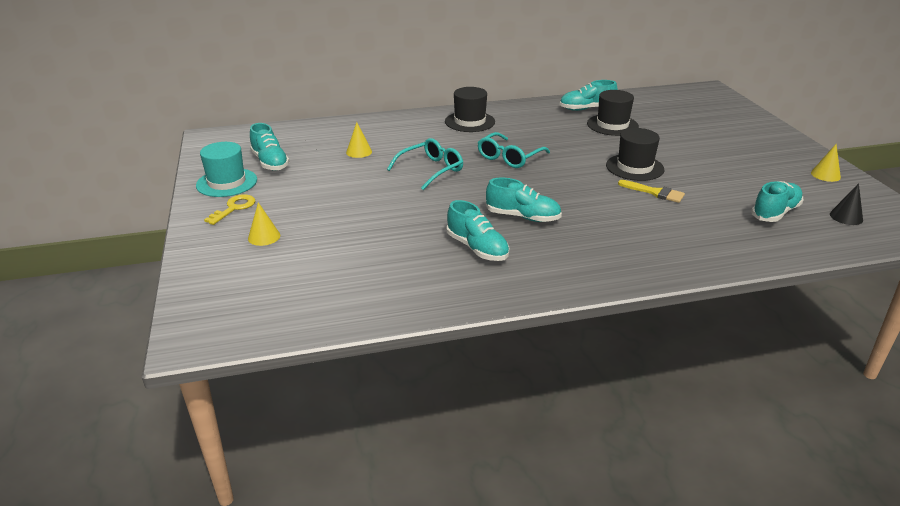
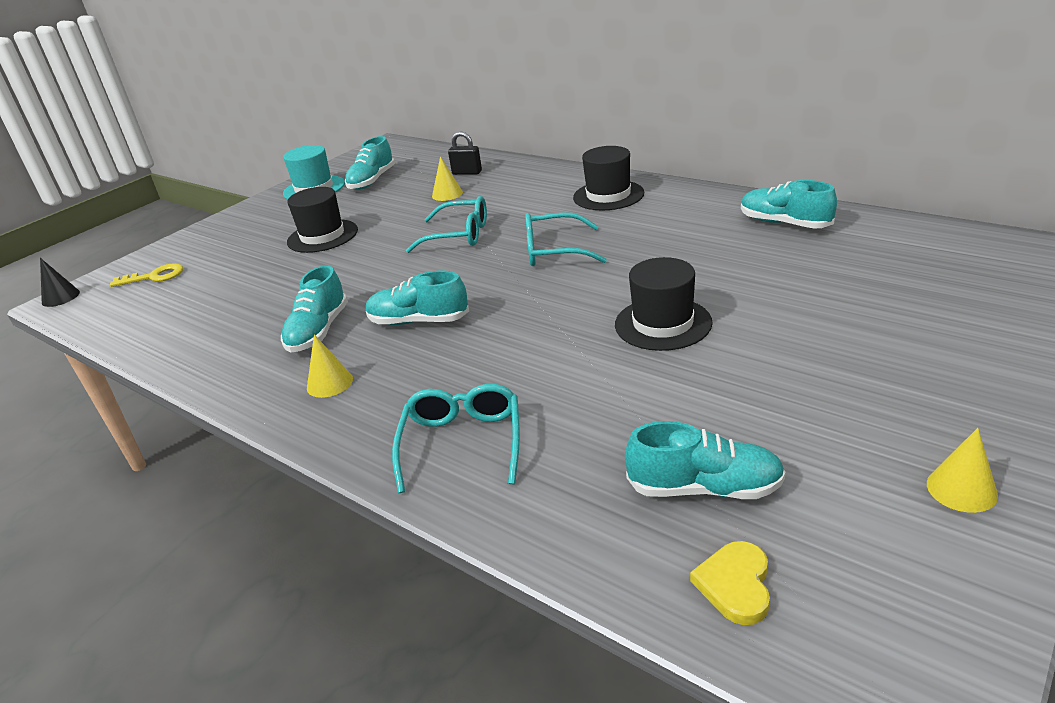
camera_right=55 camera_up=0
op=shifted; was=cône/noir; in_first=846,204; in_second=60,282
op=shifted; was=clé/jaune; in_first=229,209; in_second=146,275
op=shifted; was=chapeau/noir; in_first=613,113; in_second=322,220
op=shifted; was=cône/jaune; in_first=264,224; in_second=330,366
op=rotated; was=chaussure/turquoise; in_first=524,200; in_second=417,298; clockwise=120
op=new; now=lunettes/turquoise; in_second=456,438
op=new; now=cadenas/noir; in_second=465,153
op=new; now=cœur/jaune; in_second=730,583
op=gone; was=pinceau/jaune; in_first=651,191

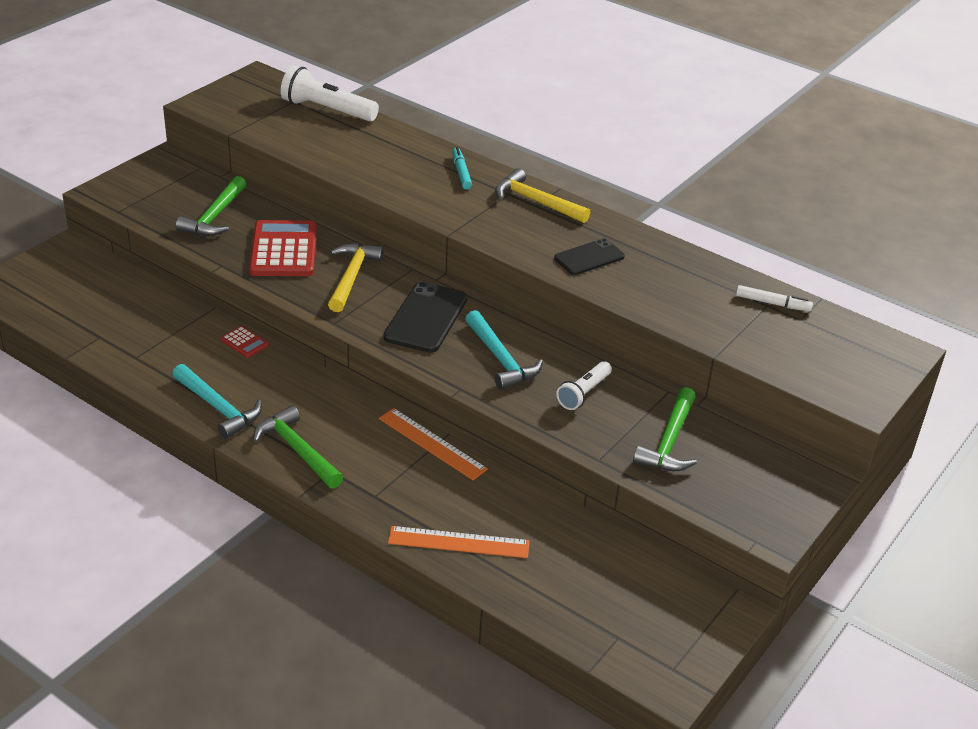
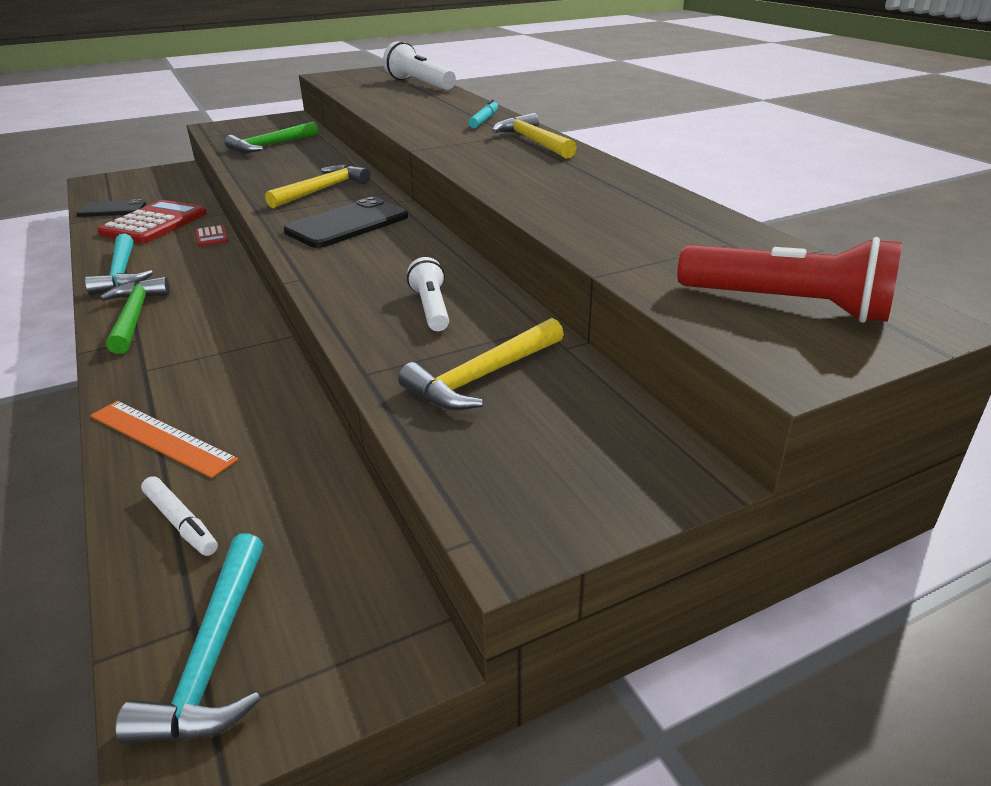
camera_right=30 camera_up=-5
op=shifted; was=téléphone/noir; in_first=589,256; in_second=111,208
op=shifted; was=calculatrice/rouge; in_first=283,248; in_second=152,222
op=shifted; was=marteau/turquoise; in_first=504,350; in_second=189,639
op=shifted; was=feutre/blanc; in_first=774,298; in_second=179,516
op=repainted; was=marteau/vert; now=marteau/jaune; in_first=665,429; in_second=481,364
op=rotated; was=lampe de poche/blanc; in_first=584,385; in_second=428,294; clockwise=105
op=new; now=lampe de poche/rouge; in_second=789,280
op=gone; was=règle/orange; in_first=433,444

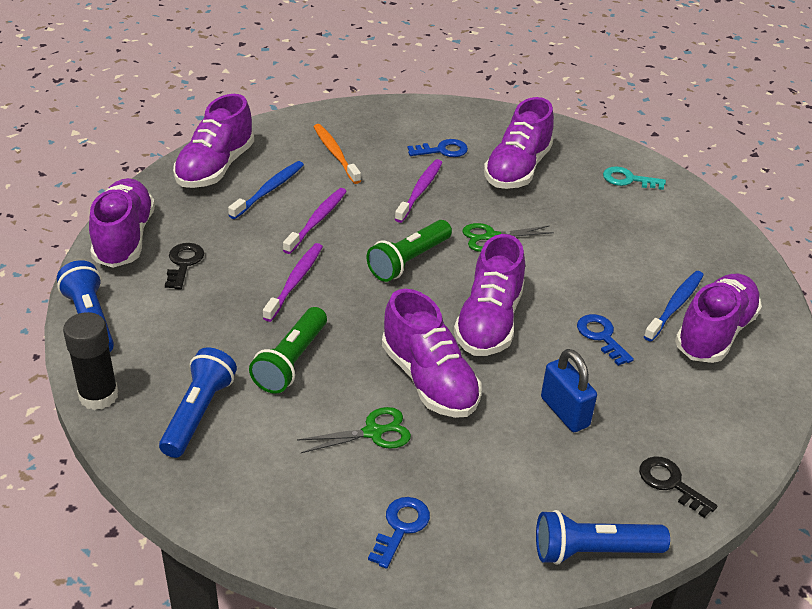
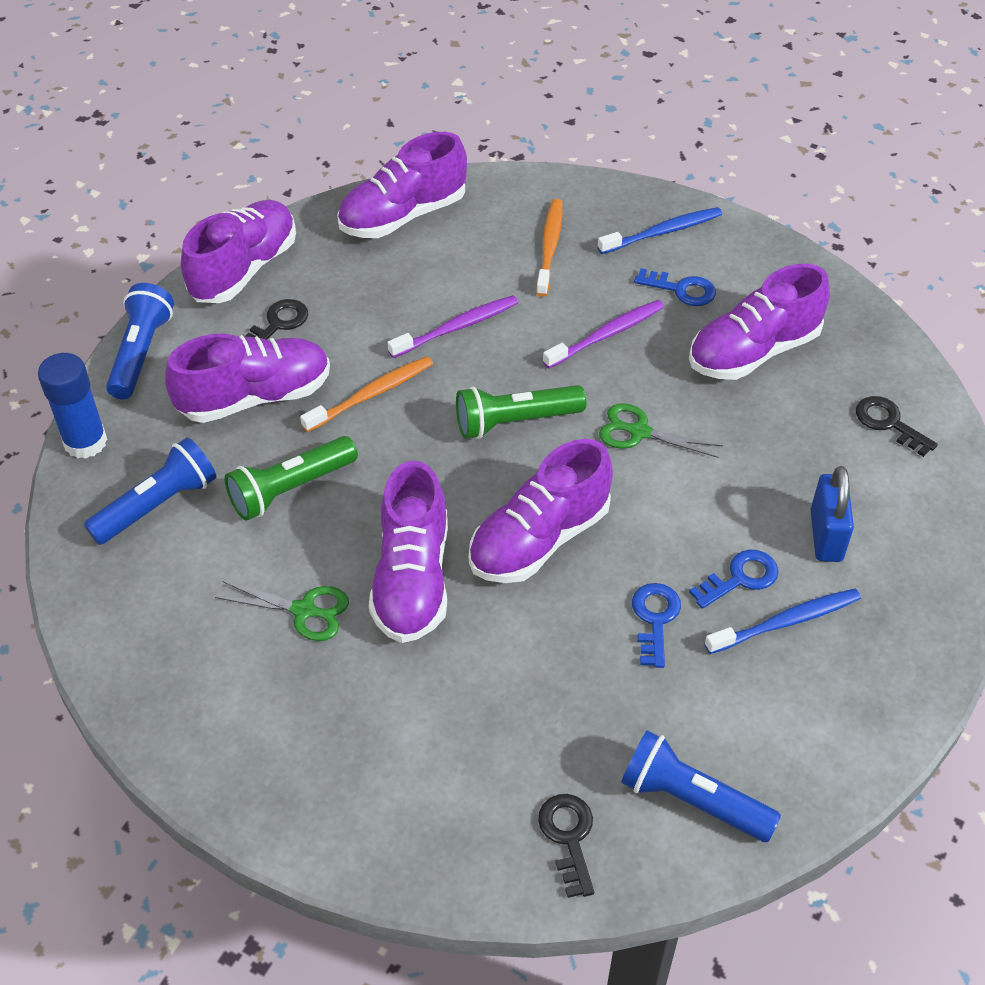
camera_right=35 camera_up=10
op=repainted; was=bâton de colle/noir; now=bâton de colle/bleu; in_first=90,361; in_second=73,406
op=shifted; was=chaussure/violet; in_first=718,318; in_second=247,378
op=repainted; was=brosse à dents/violet; now=brosse à dents/orange; in_first=293,282; in_second=366,394
op=shifted; was=brosse à dents/bleu; in_first=266,190; in_second=660,230
op=shifted; was=lampe de poche/bleu; in_first=603,537; in_second=701,786
op=shifted; was=clé/bleu; in_first=399,533; in_second=733,579
op=shifted; was=cadenas/bleu; in_first=569,390; in_second=832,514
op=repainted; was=clé/turquoise; now=clé/noir; in_first=634,178; in_second=897,426

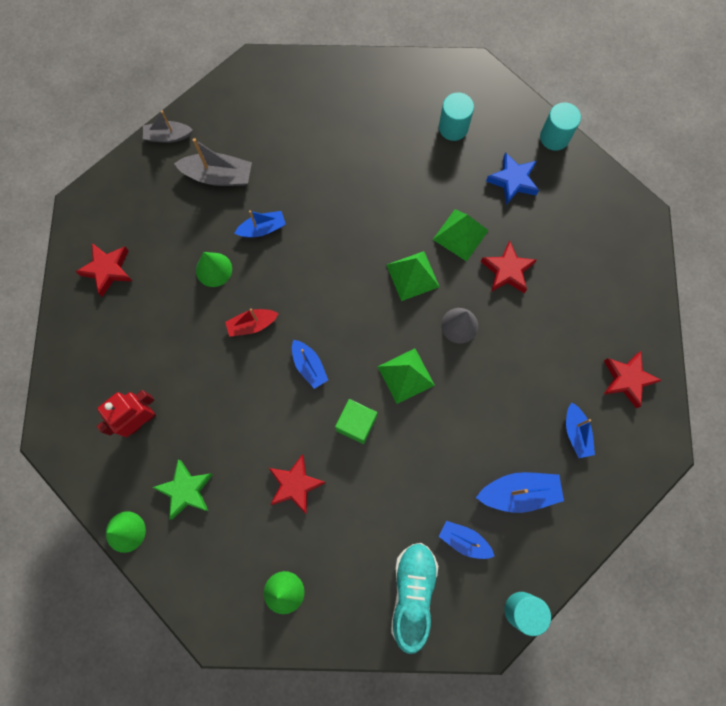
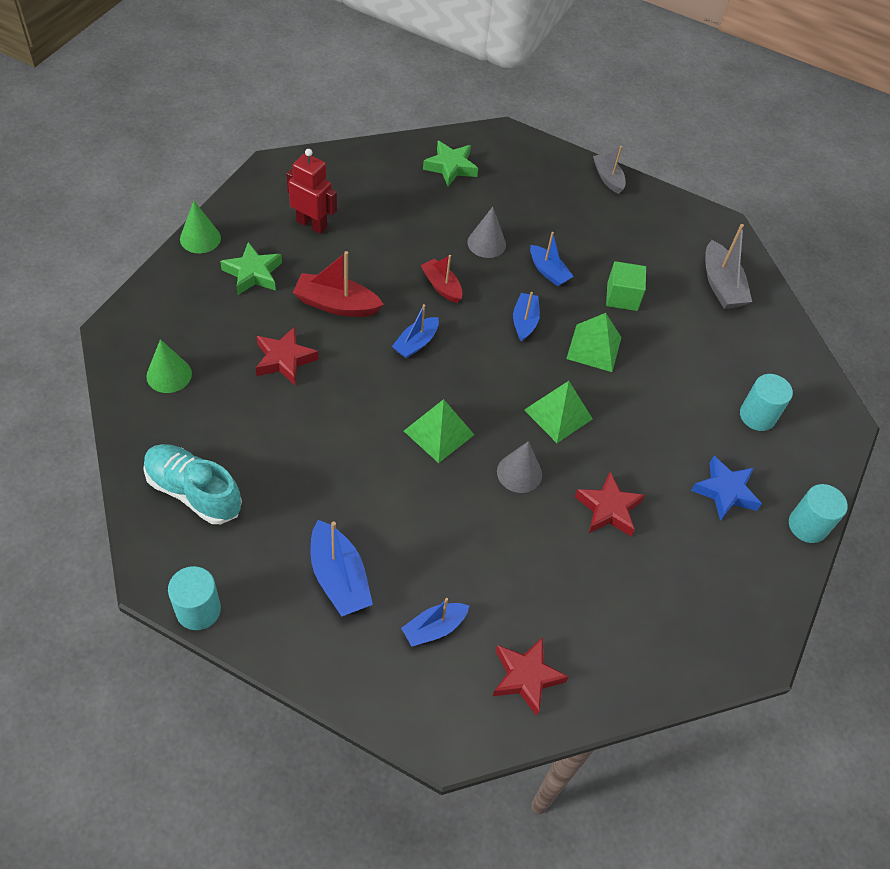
camera_right=65 camera_up=-20
op=rotated; was=chaussure/turquoise; in_first=414,598; in_second=192,484; clockwise=-135
op=new; now=bateau/rouge; in_second=338,284
op=repainted; was=étoile/rouge; now=étoile/vert; in_first=103,270; in_second=450,163
op=repainted; was=cône/vert; now=cône/gris; in_first=214,269; in_second=486,232
op=shifted; was=bateau/bleu; in_first=467,540; in_second=526,317
op=shifted; was=pyramide/vert; in_first=461,235; in_second=594,342
op=shifted; was=cube/vert; in_first=356,421; in_second=626,286
op=shifted; was=bateau/gris; in_first=213,162; in_second=728,266

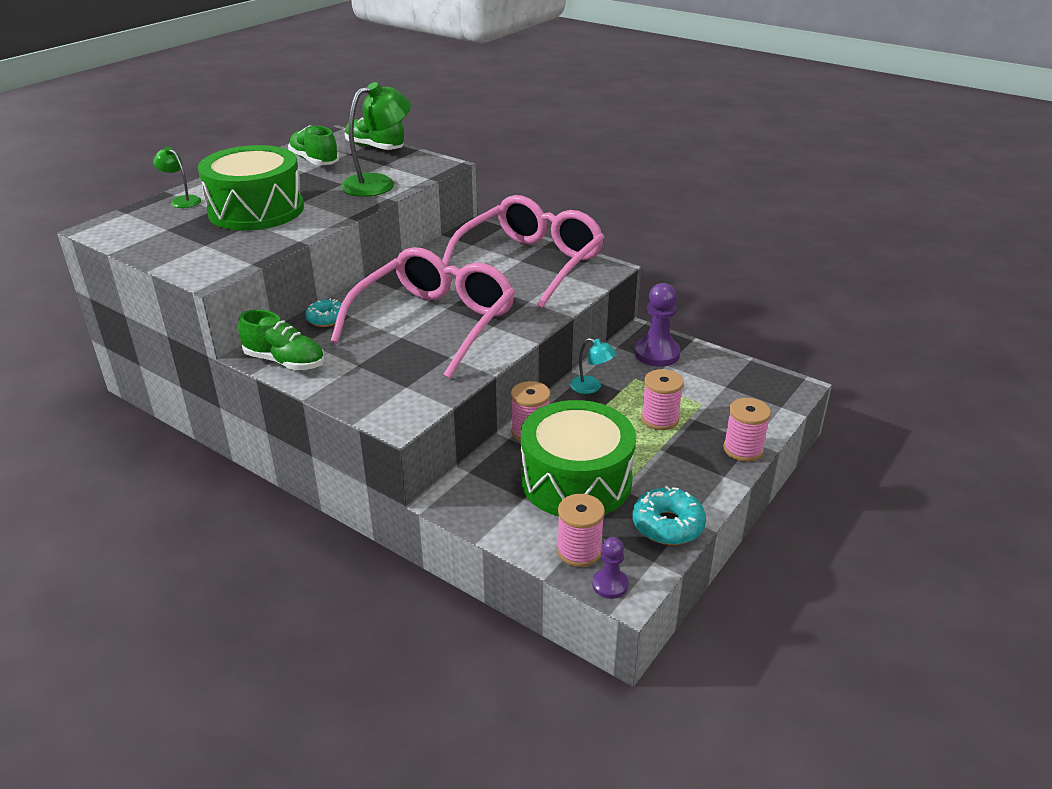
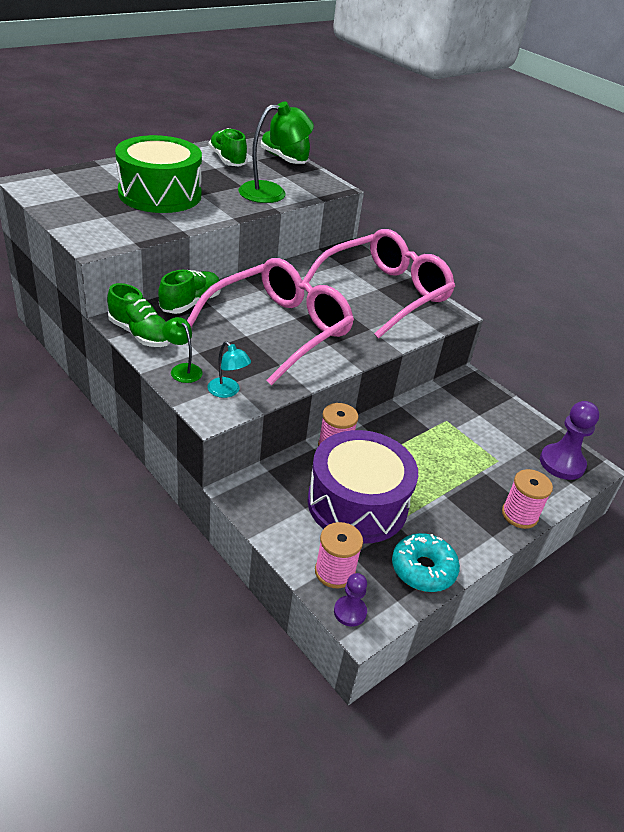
camera_right=10 camera_up=5
op=swapped; was=beignet/turquoise; now=chaussure/vert; in_first=323,312; in_second=189,292
op=shifted; was=lampe/vert; in_first=177,177; in_second=182,350
op=shifted; was=lampe/turquoise; in_first=593,366; in_second=229,370
op=repainted; was=tambour/vert; now=tambour/violet; in_first=578,458; in_second=363,487
op=shifted; was=pion/violet; in_first=658,325; in_second=569,440
op=gone; was=bobine/rose; in_first=662,399

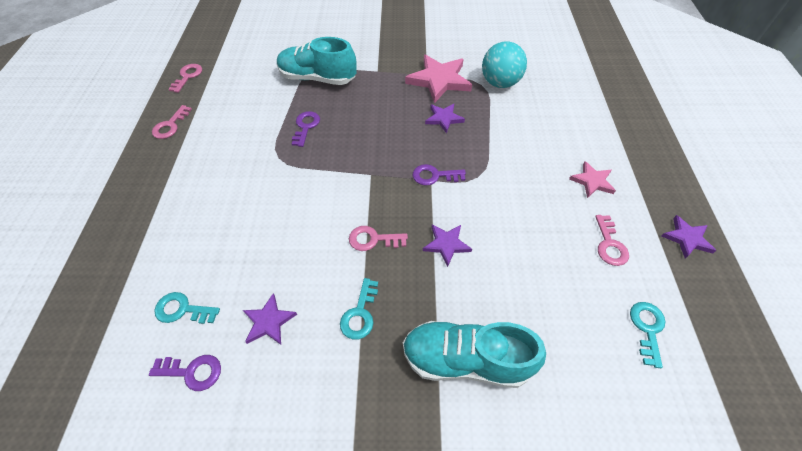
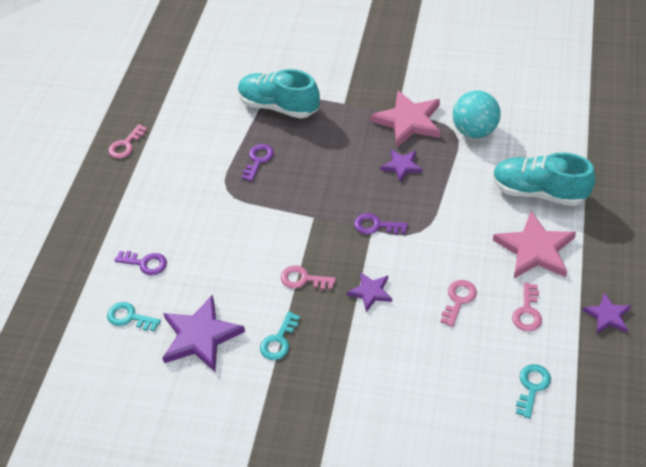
camera_right=15 camera_up=-5
op=shifted; was=clé/violet; in_first=185,373; in_second=140,263
op=scaled; was=étoile/violet; in_first=270,319; in_second=203,333; ratio=1.81
op=shifted; was=clé/rose; in_first=185,78; in_second=458,303
op=shifted; was=chaussure/turquoise; in_first=474,354; in_second=544,179
op=scaled; was=étoile/rose; in_first=592,179; in_second=534,244; ratio=1.81

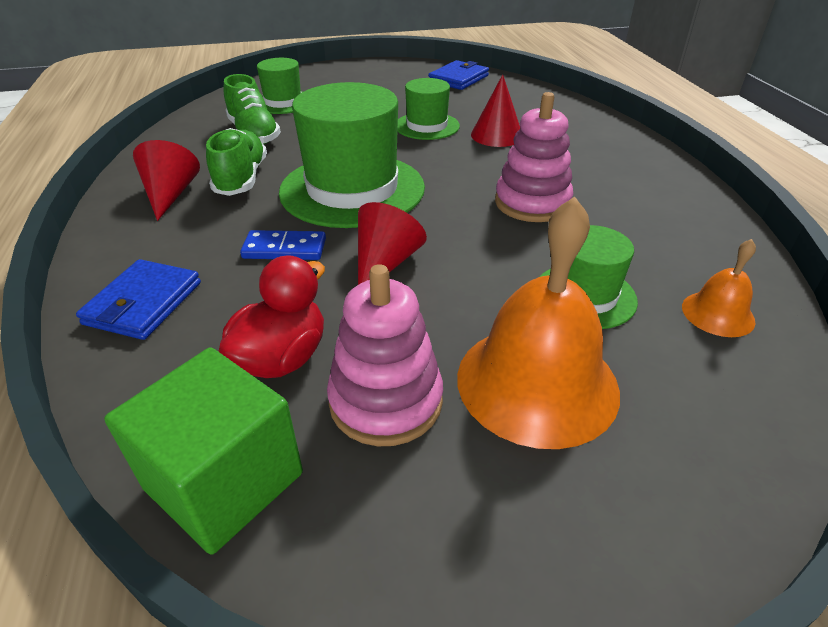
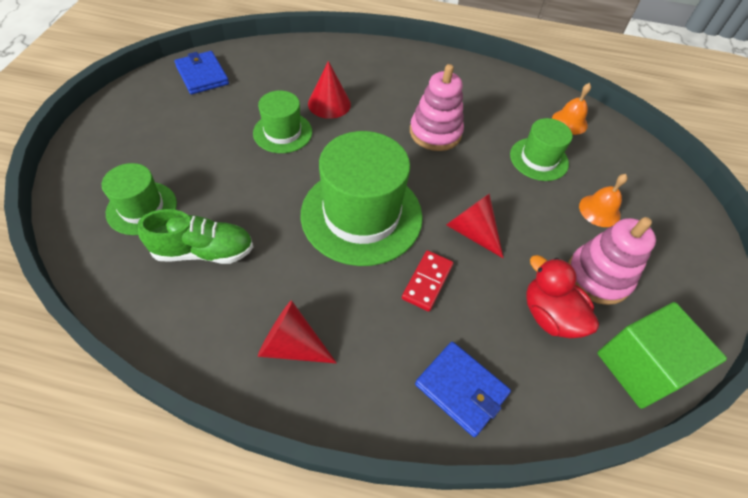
camera_right=-70 camera_up=15
op=repainted; was=domino/bleu; now=domino/rouge; in_first=283,245; in_second=427,281
op=scaled; was=cloche/orange; in_first=538,323; in_second=603,200; ratio=0.48
op=gone; was=chaussure/vert; in_first=236,162

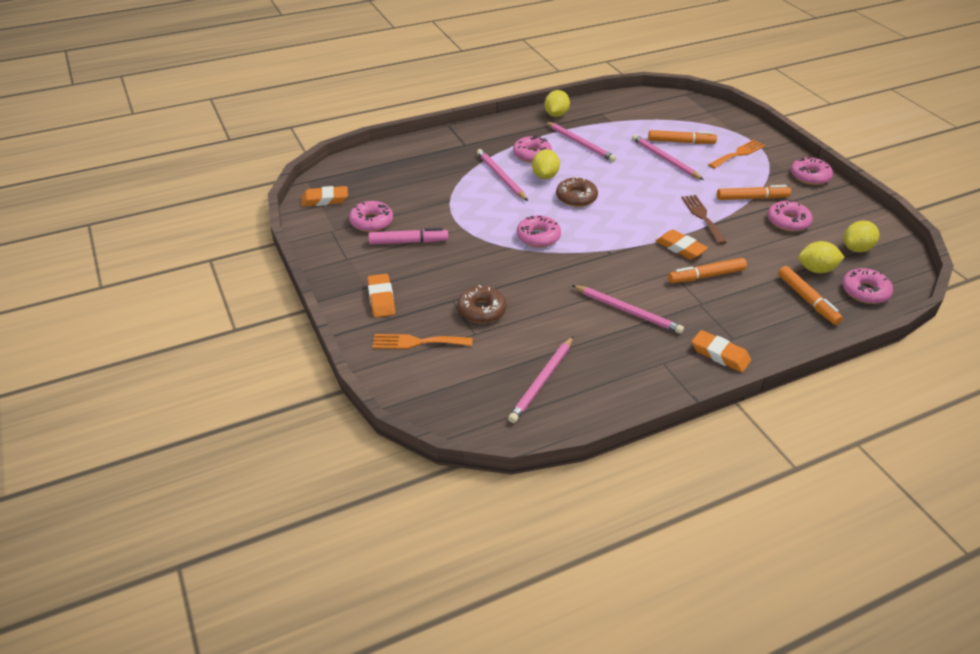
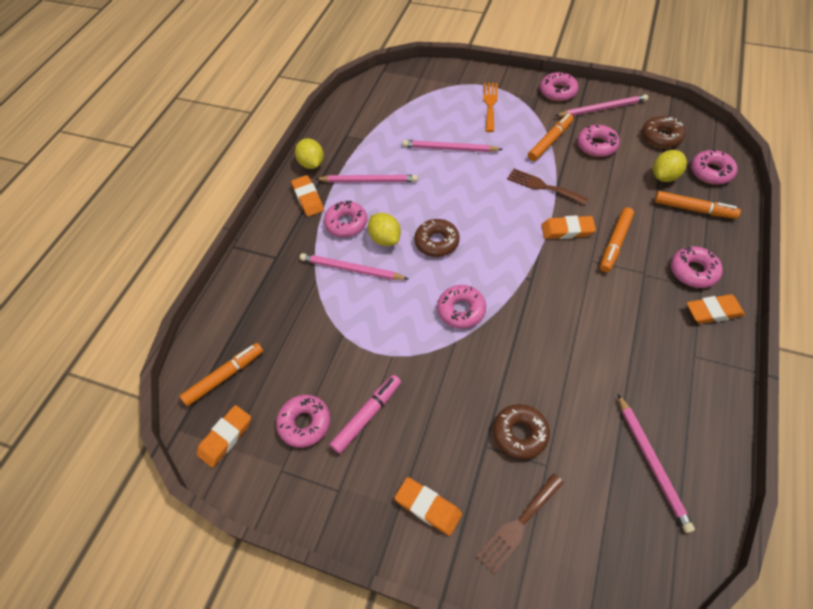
camera_right=-40 camera_up=15
op=shifted; was=feutre/orange; in_first=682,137; in_second=221,374
op=new; now=gomme/orange; in_second=307,196
op=repainted; was=fourchette/orange; now=fourchette/marron; in_first=423,341; in_second=520,523
op=shifted; was=crayon/rose; in_first=628,309; in_second=601,105
op=swapped; was=citron/jaune; now=beignet/marron; in_first=861,237; in_second=663,132
op=new; now=beignet/rose; in_second=697,267

